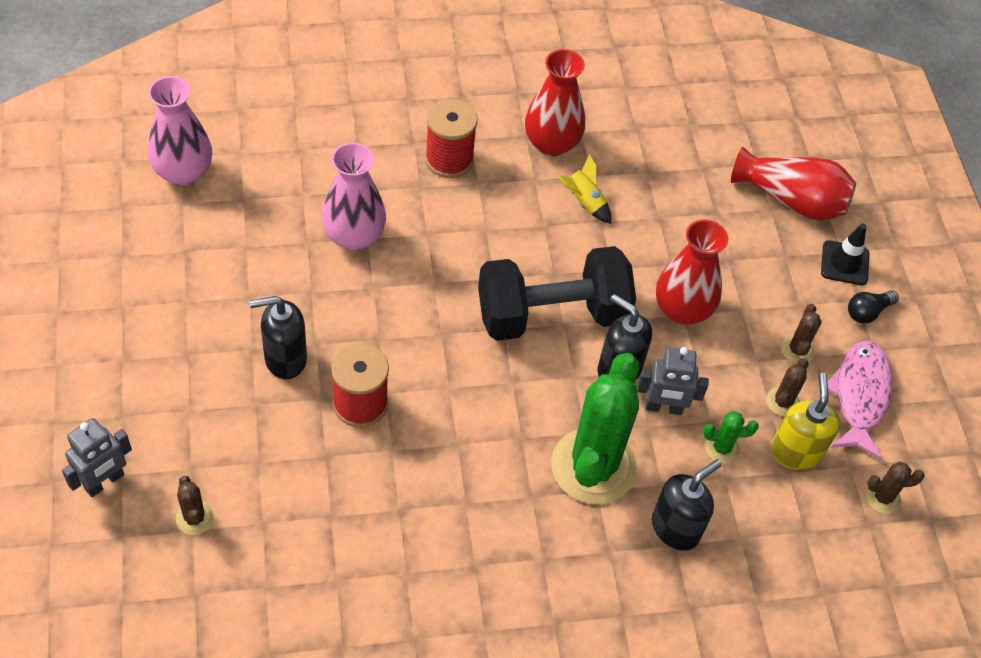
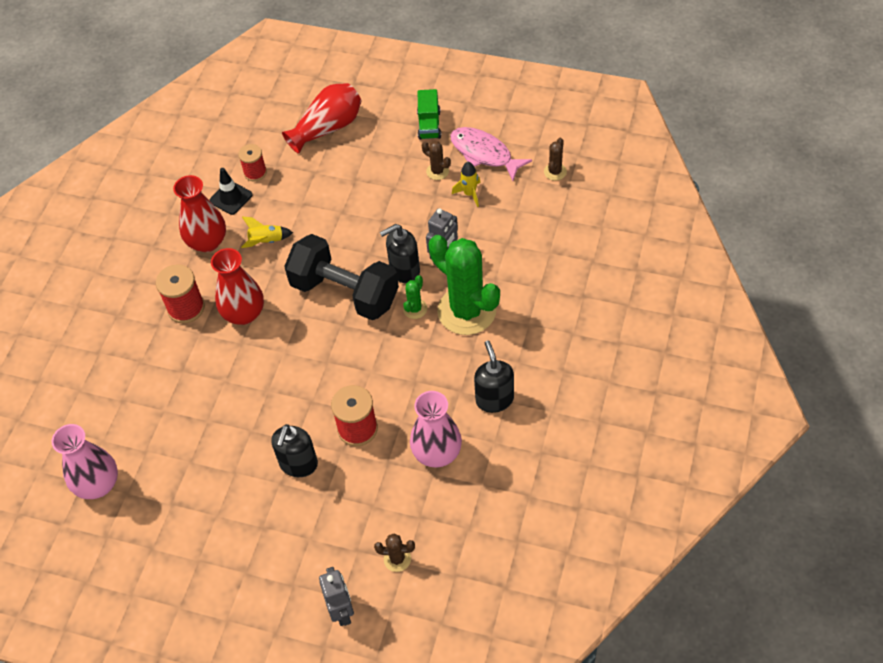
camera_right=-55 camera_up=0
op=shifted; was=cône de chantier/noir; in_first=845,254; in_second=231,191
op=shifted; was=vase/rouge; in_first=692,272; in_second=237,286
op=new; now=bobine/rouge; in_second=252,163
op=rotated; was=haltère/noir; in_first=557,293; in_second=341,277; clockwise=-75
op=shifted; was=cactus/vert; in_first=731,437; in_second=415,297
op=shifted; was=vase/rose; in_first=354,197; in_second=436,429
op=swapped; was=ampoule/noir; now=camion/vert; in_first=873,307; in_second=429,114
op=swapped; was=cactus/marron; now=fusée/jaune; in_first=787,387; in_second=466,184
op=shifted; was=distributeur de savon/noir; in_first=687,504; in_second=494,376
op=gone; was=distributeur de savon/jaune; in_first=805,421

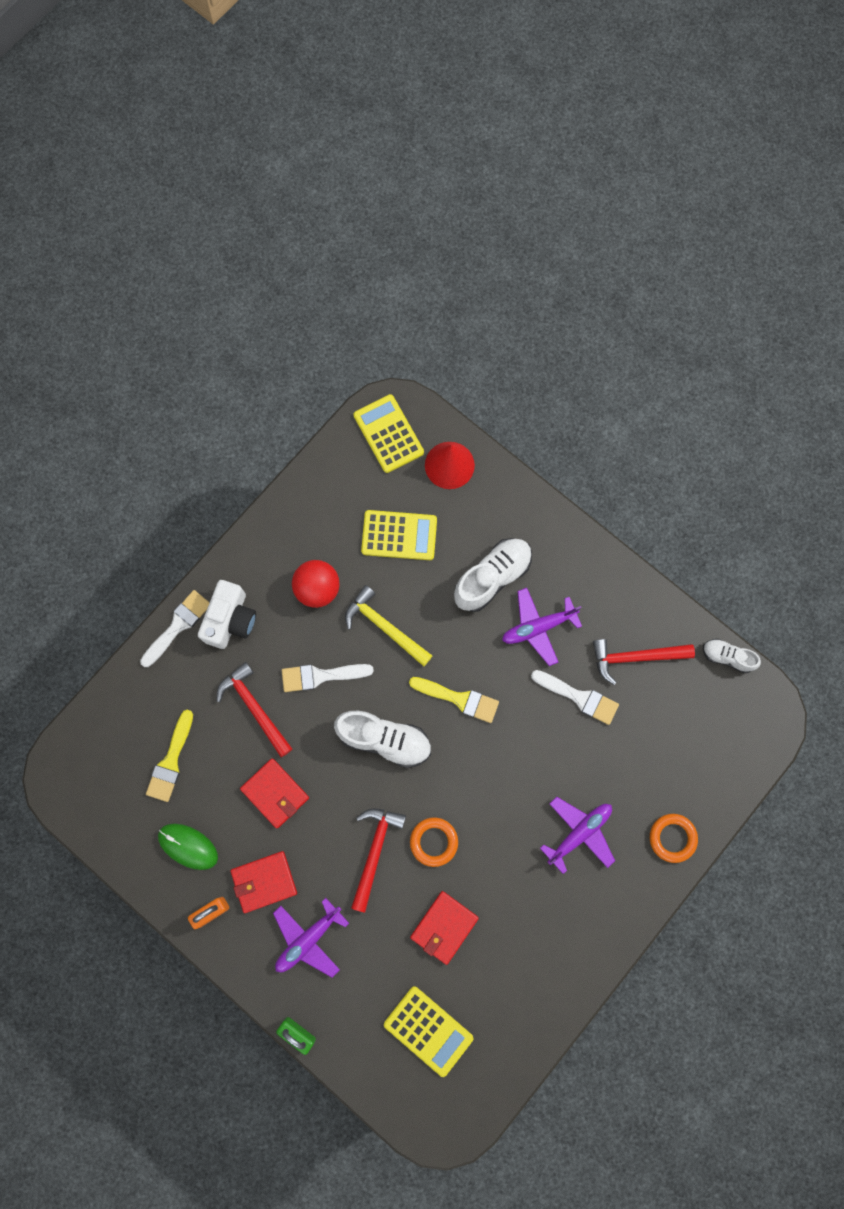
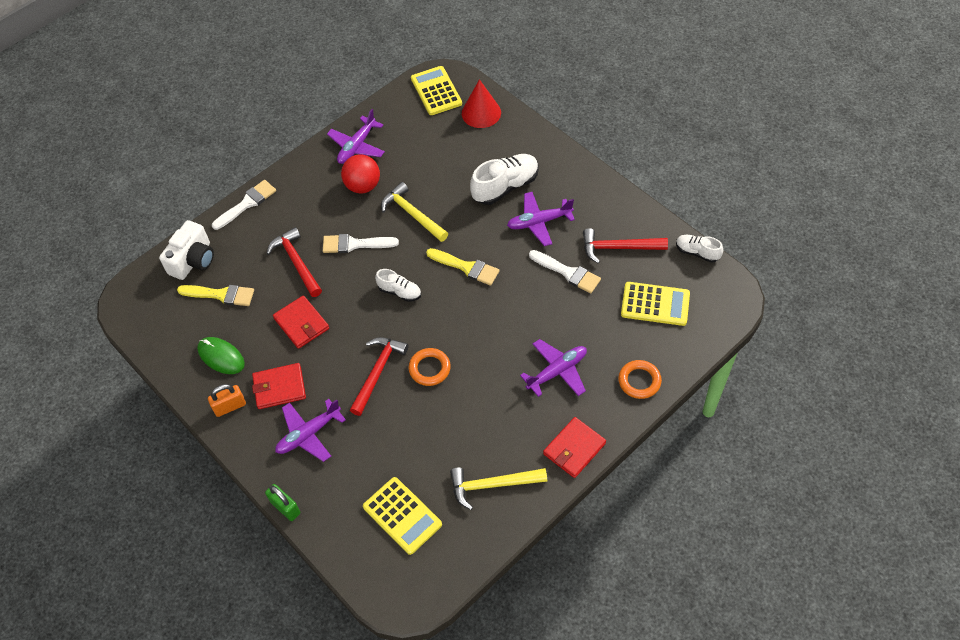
camera_right=10 camera_up=-20
op=shifted; was=appareil photo/blanc; in_first=227,614; in_second=186,250
op=rotated; was=pinceau/jaune; in_first=169,756; in_second=215,295; clockwise=-105
op=new; now=avion/violet; in_second=356,136
op=scaled; was=chaussure/blanc; in_first=382,739; in_second=398,285; ratio=0.58
op=new; now=marteau/jaune; in_second=498,489
op=shifted; was=portefeuille/rouge; in_first=444,928; in_second=574,447
op=shifted; was=calculatrice/jaune; in_first=399,535; in_second=655,304

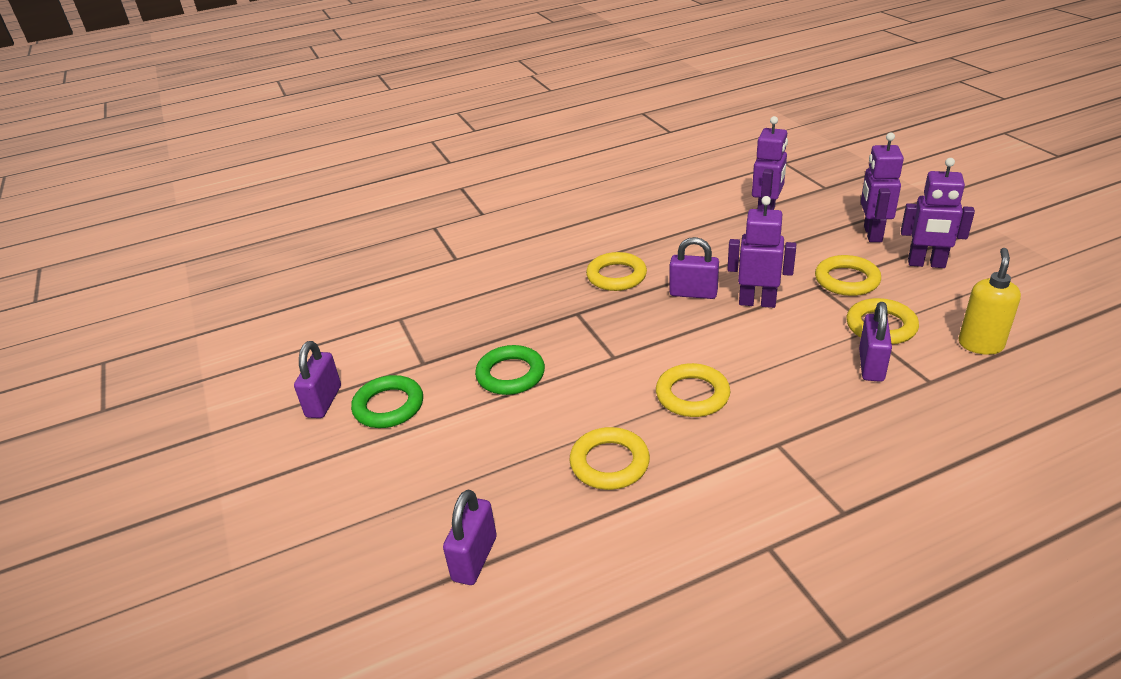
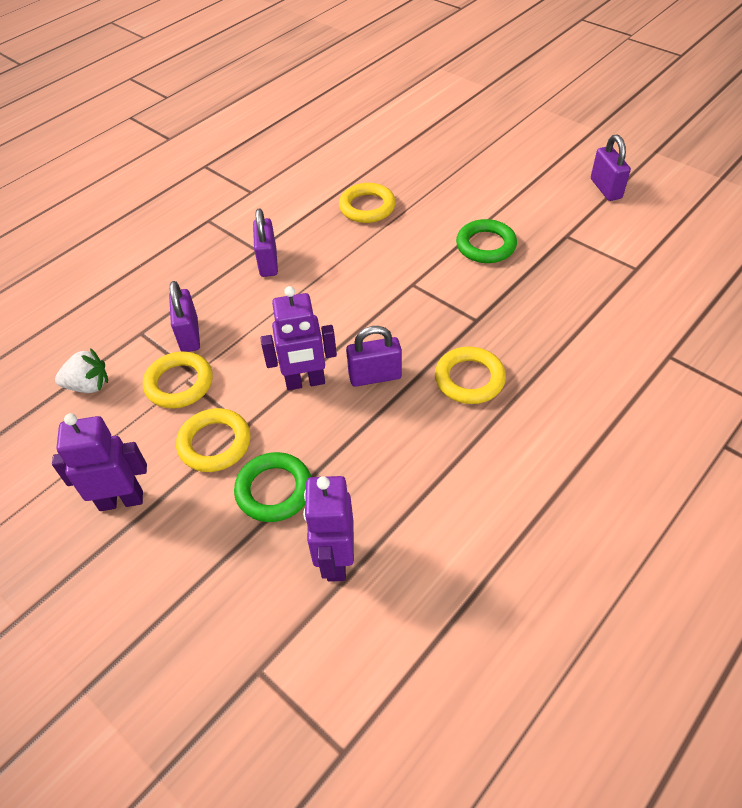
camera_right=155 camera_up=15
op=swapped; was=distributeur de savon/jaune; now=fraise/blanc; in_first=989,301; in_second=81,370
op=shifted; was=anneau/vert; in_first=387,401; in_second=272,487
op=shifted; was=cadenas/violet; in_first=470,537; in_second=265,242
op=gone; was=anneau/jaune; in_first=693,390
op=gone; was=robot/violet; in_first=882,187

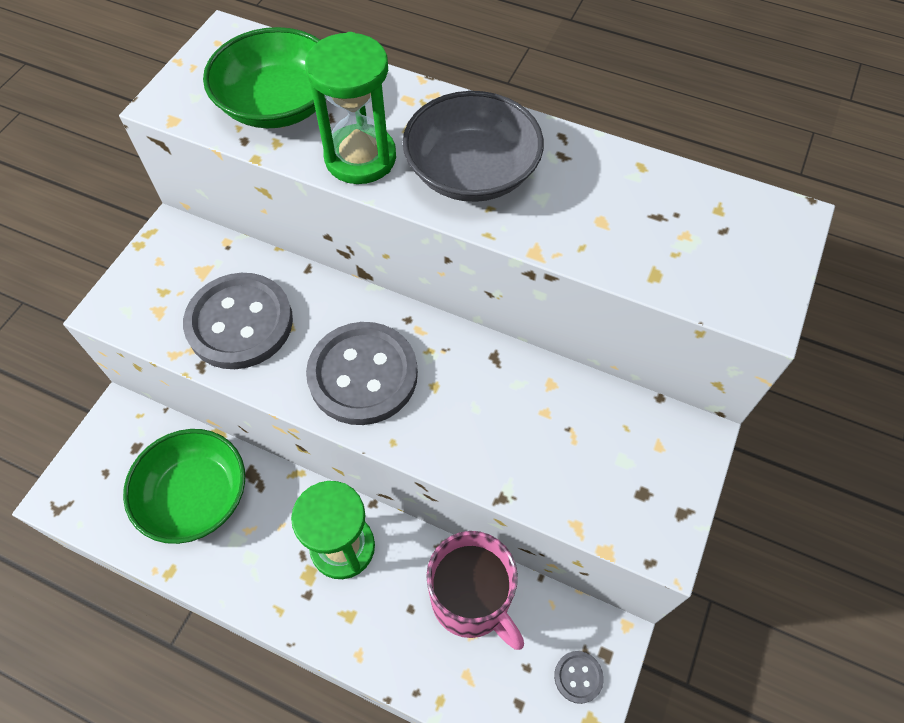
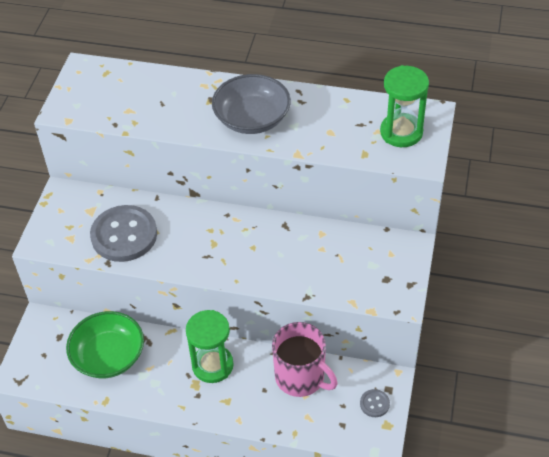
camera_right=-10 camera_up=-10
op=shifted; was=sablier/vert; in_first=350,108; in_second=404,106
op=gone; was=bol/vert; in_first=264,77
op=gone; was=bouton/gris; in_first=362,373

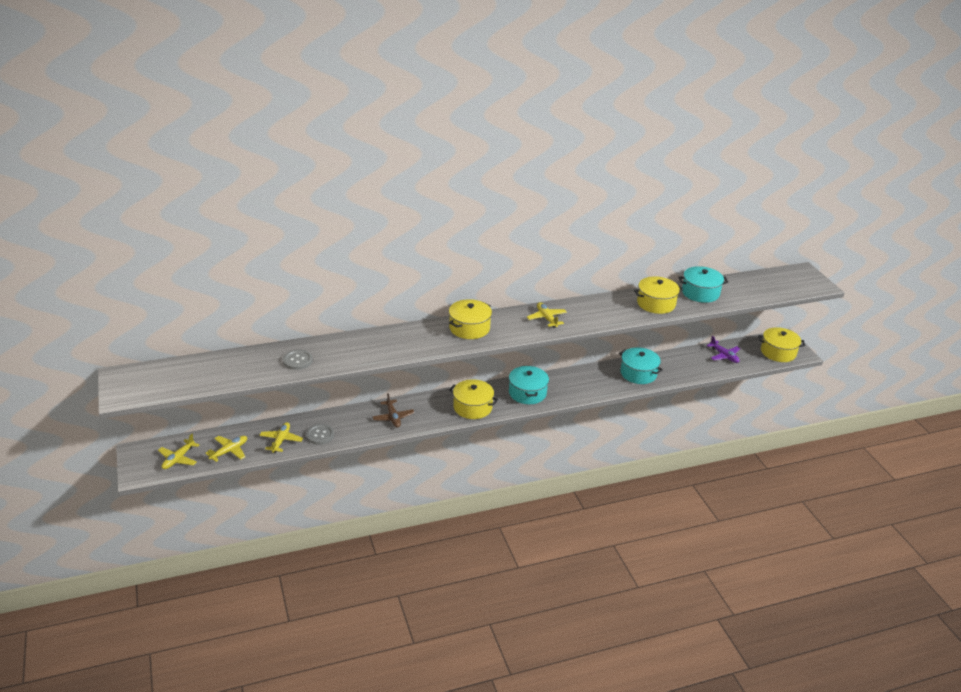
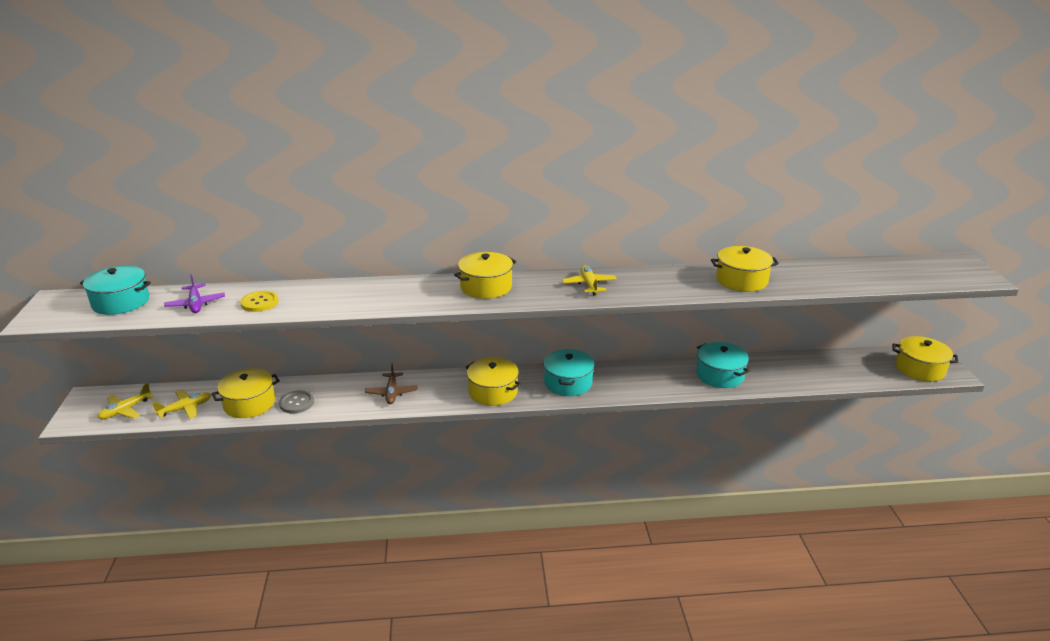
camera_right=15 camera_up=-5
op=shifted; was=marmite/turquoise; in_first=703,284; in_second=115,290
op=shifted; was=avion/violet; in_first=723,349; in_second=194,293
op=swapped; was=avion/jaune; now=marmite/jaune; in_first=281,437; in_second=246,393
op=repainted; was=bouton/gris; now=bouton/jaune; in_first=298,360; in_second=259,301

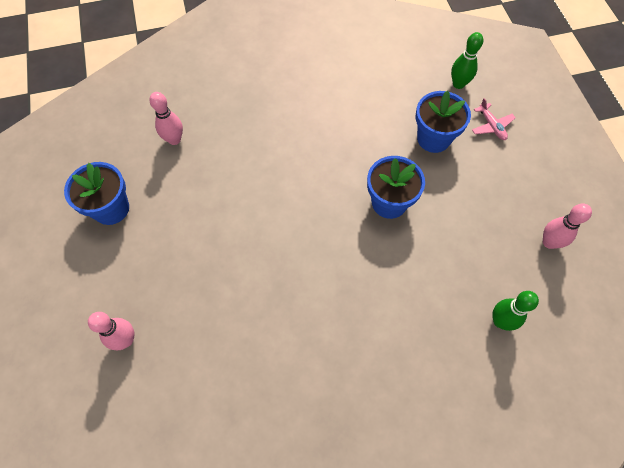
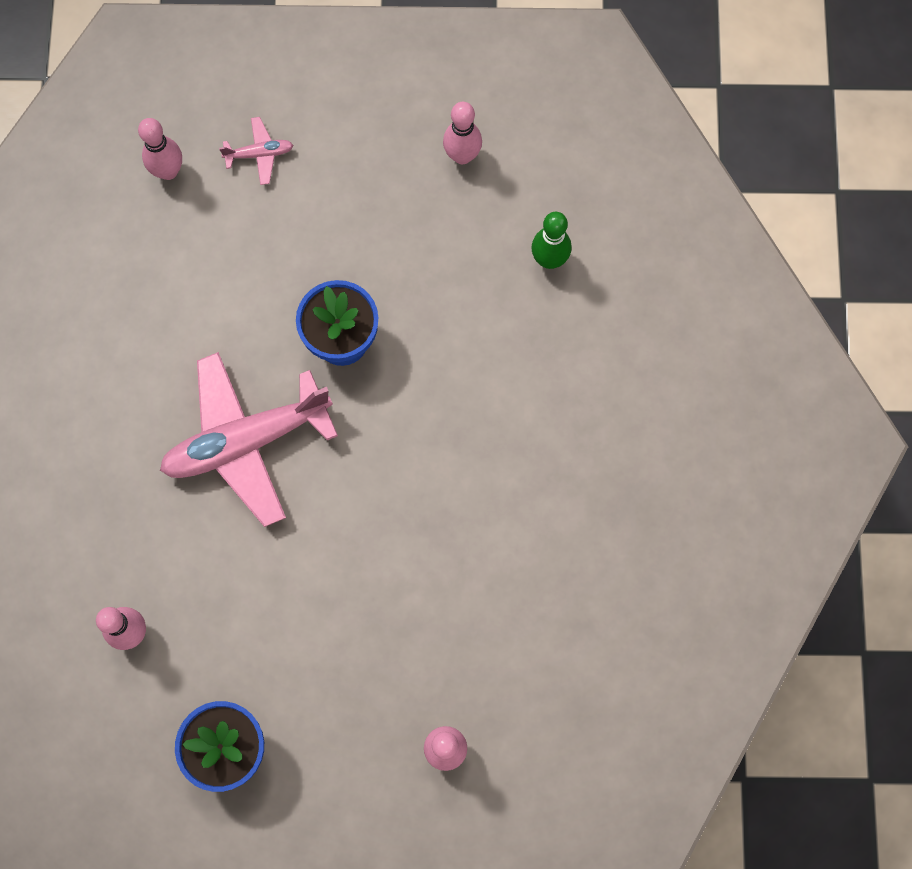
camera_right=-75 camera_up=10
op=repainted; was=quille/vert; now=quille/rose; in_first=467,60; in_second=160,149
op=new; now=avion/rose; in_second=249,439
op=gone; was=pot de fleurs/bleu; in_first=443,122

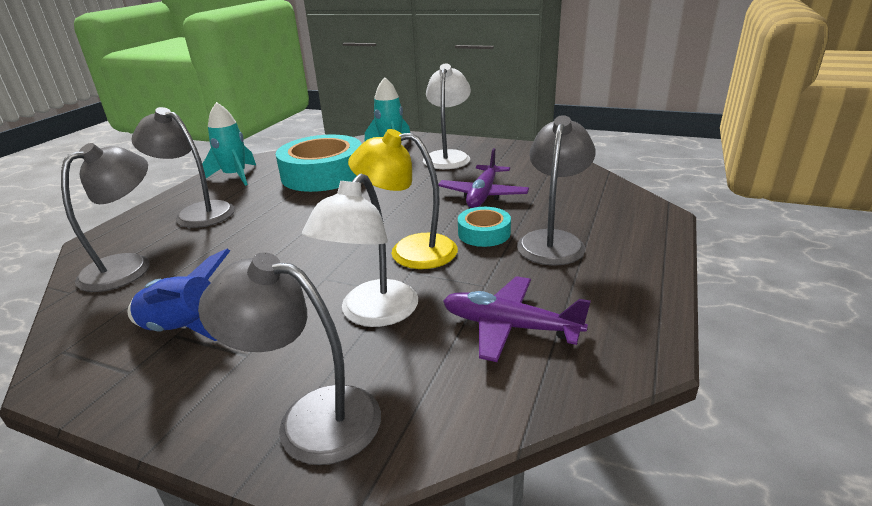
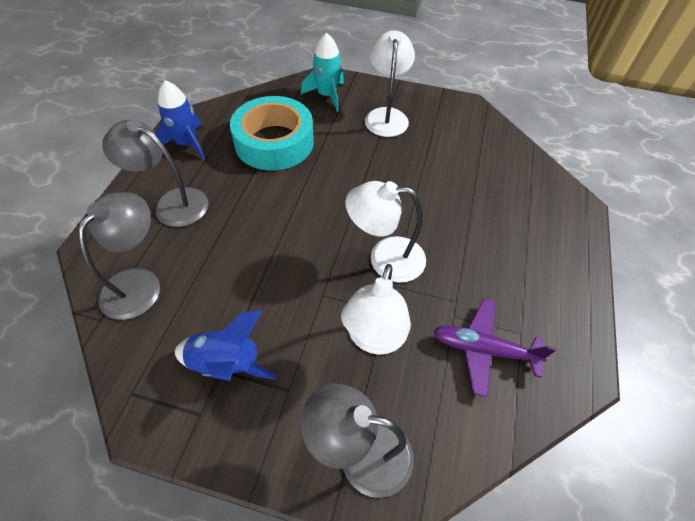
camera_right=-10 camera_up=25
op=repainted; was=fusée/turquoise; now=fusée/bleu; in_first=229,144; in_second=180,120
op=repainted; was=lampe/jaune; now=lampe/blanc; in_first=403,199; in_second=385,232
op=gone; was=avion/violet; in_first=483,178
op=gone; was=ruban adhésif/turquoise; in_first=484,227
op=gone; was=lampe/gris; in_first=556,190

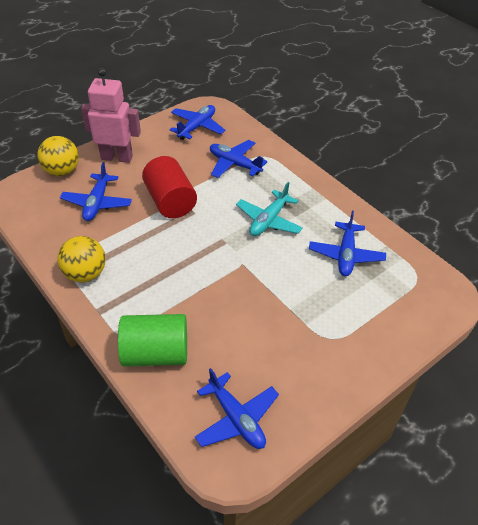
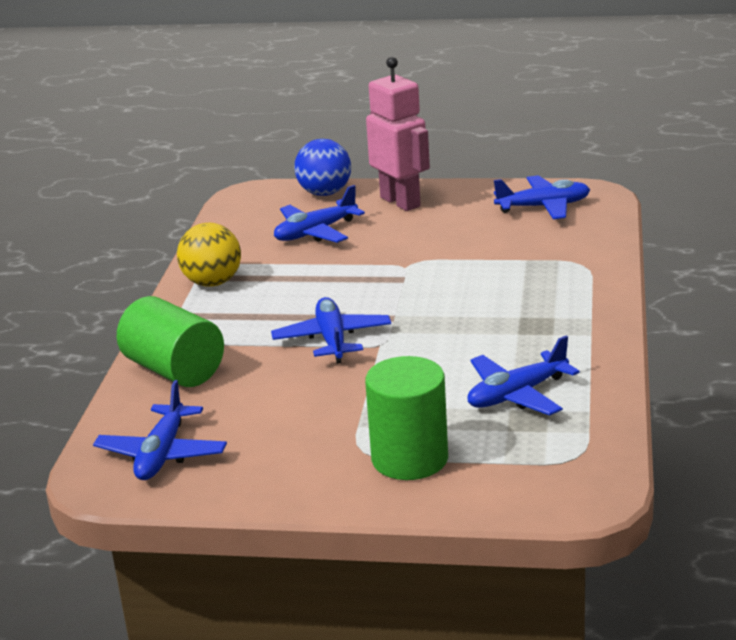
camera_right=50 camera_up=-20
op=shifted; was=avion/bleu; in_first=238,159; in_second=331,330
op=repainted; was=balle/jaune; now=balle/bleu; in_first=58,156; in_second=322,167
op=new; now=cylindre/vert; in_second=406,418
op=gone; was=cylindre/rouge; in_first=169,187
op=gone; was=avion/turquoise; in_first=269,209

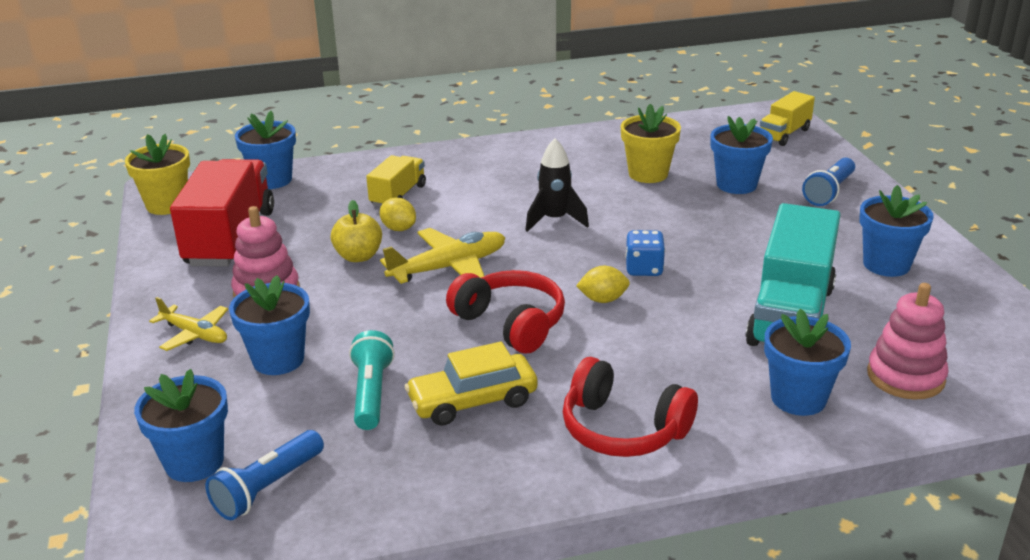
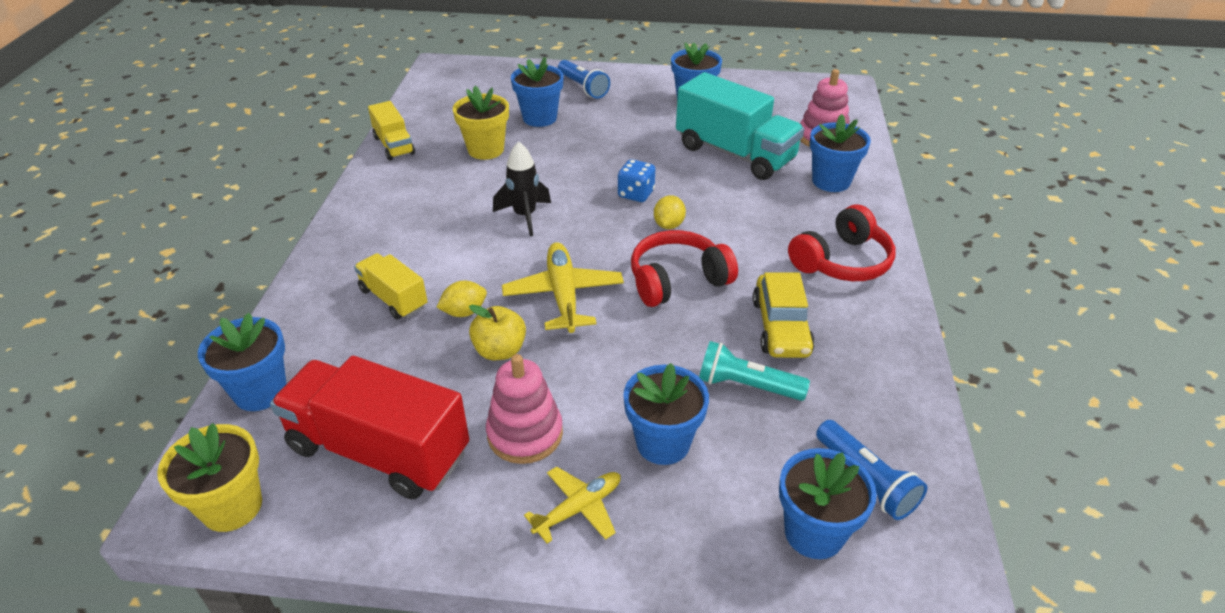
camera_right=-70 camera_up=10
op=shifted; was=camion/jaune; in_first=787,118; in_second=391,131

